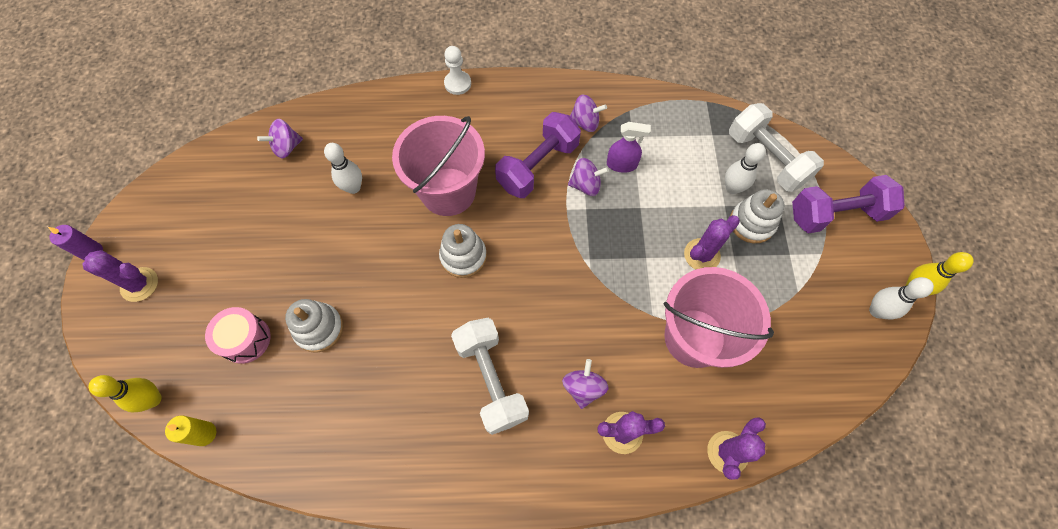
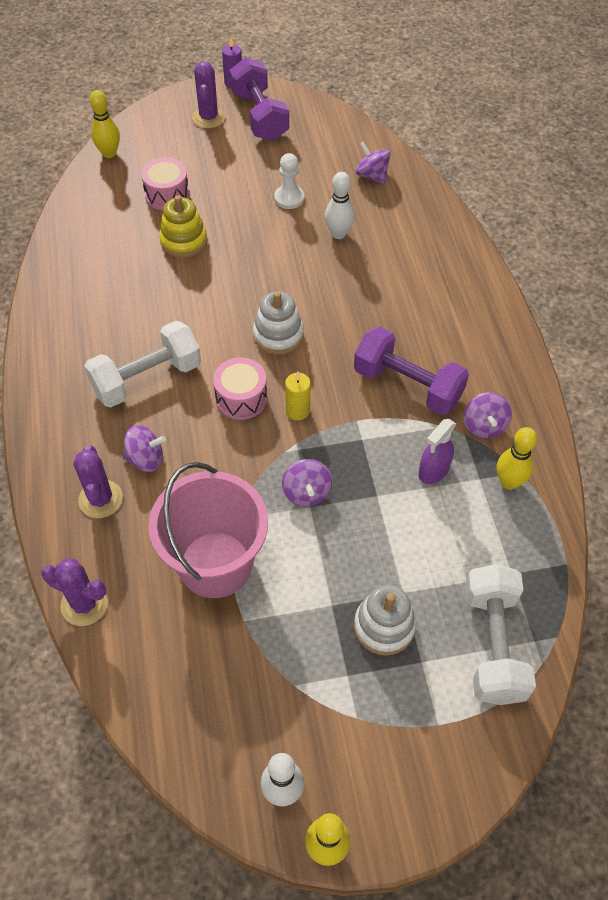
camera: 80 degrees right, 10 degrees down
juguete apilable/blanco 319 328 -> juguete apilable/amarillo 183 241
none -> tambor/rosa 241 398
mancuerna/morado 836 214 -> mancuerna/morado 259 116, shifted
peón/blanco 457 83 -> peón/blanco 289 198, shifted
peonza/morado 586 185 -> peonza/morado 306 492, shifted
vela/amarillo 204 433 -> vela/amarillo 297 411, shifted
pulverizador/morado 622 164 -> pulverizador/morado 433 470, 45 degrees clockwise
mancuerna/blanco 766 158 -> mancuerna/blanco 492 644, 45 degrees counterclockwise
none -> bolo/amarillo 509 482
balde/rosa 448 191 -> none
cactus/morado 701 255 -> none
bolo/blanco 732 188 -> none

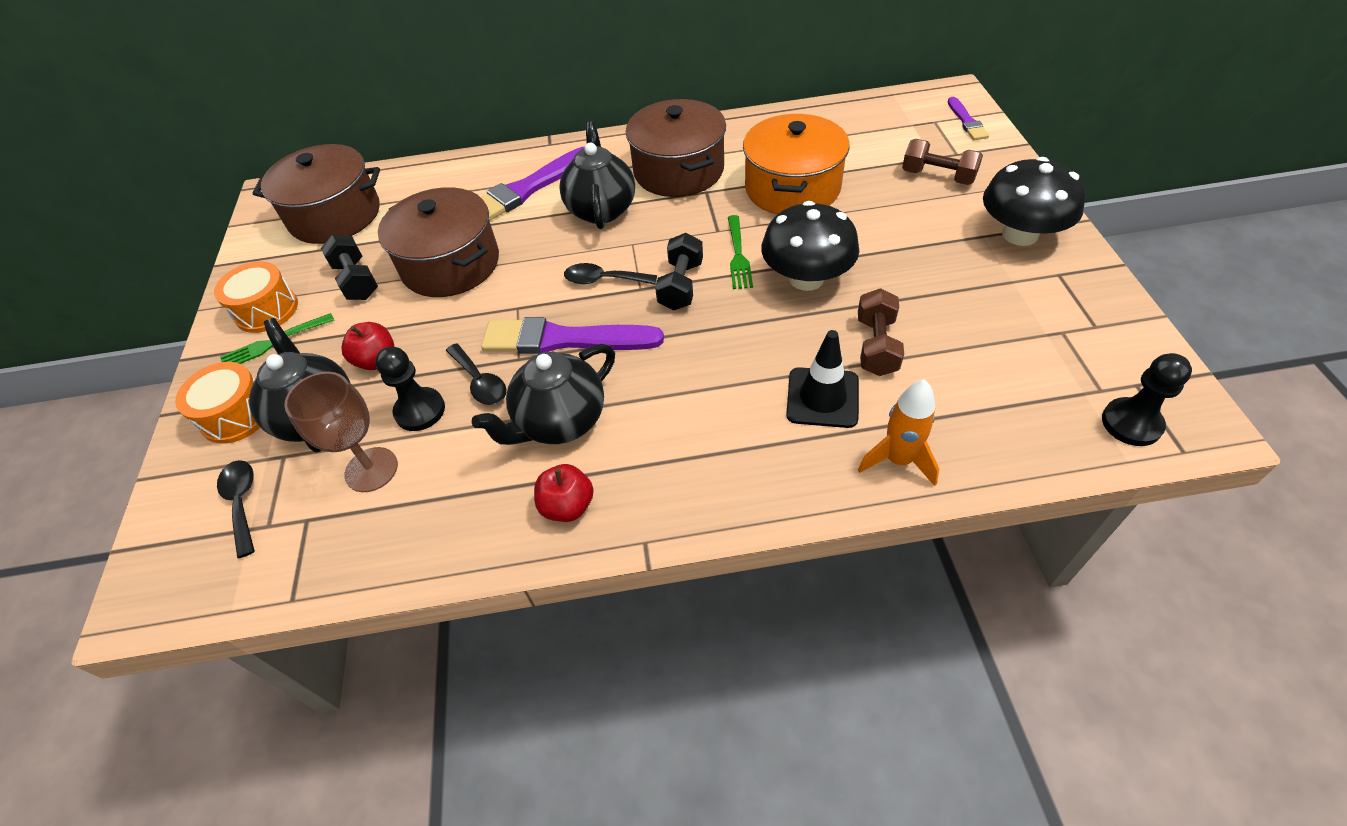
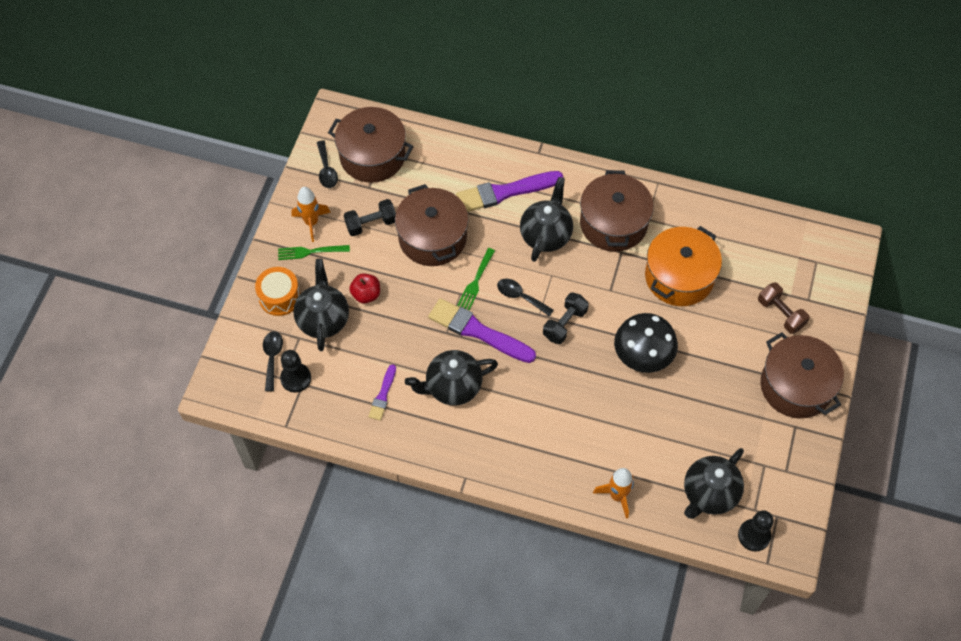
camera: 20 degrees right, 10 degrees up
peón/negro 420 411 -> peón/negro 296 378, shifted
tambor/naranja 266 310 -> cohete/naranja 311 223
cuchara/negro 480 382 -> cuchara/negro 326 170, shifted
mancuerna/negro 356 281 -> mancuerna/negro 371 224, 75 degrees clockwise
pincel/morado 966 121 -> pincel/morado 383 395, shifted
tenedor/verde 738 254 -> tenedor/verde 476 281, shifted
none -> tetera/negro 709 494
seta/negro 1020 234 -> olla/marrón 796 386
copa/marrón 371 469 -> none
manzana/rojo 567 506 -> none
cono de tráfico/negro 822 398 -> none
mancuerna/marrón 876 346 -> none

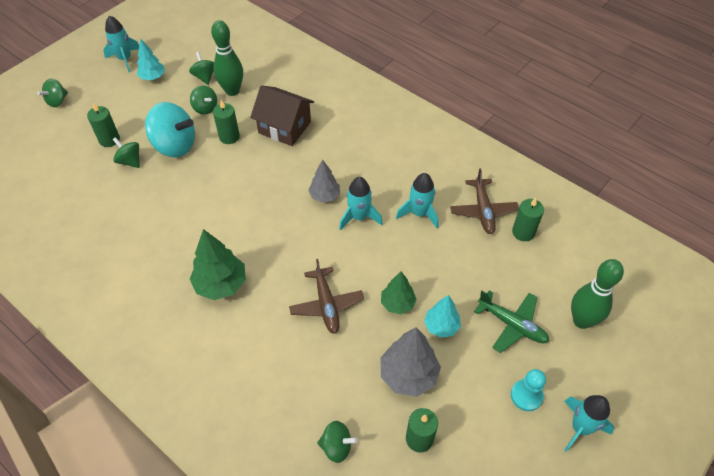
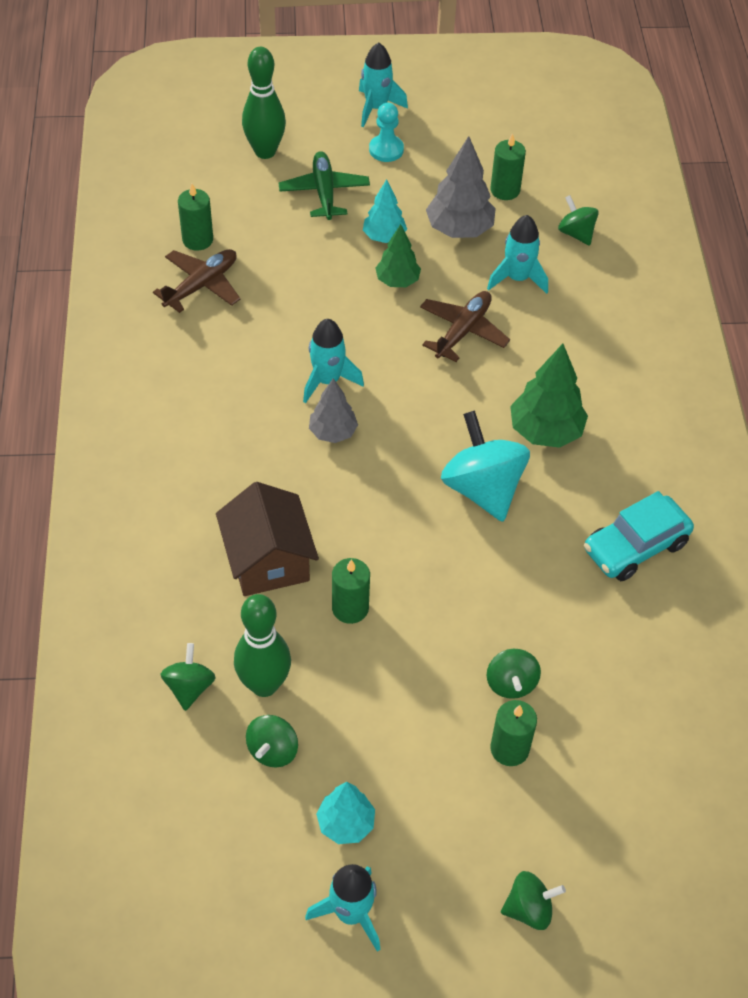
camera: 135 degrees left, 0 degrees up
peonza/verde 205 108 -> peonza/verde 189 687, shifted
peonza/turquesa 175 145 -> peonza/turquesa 482 488, shifted
cohete/turquesa 419 213 -> cohete/turquesa 517 278, shifted
none -> coche/turquesa 635 546

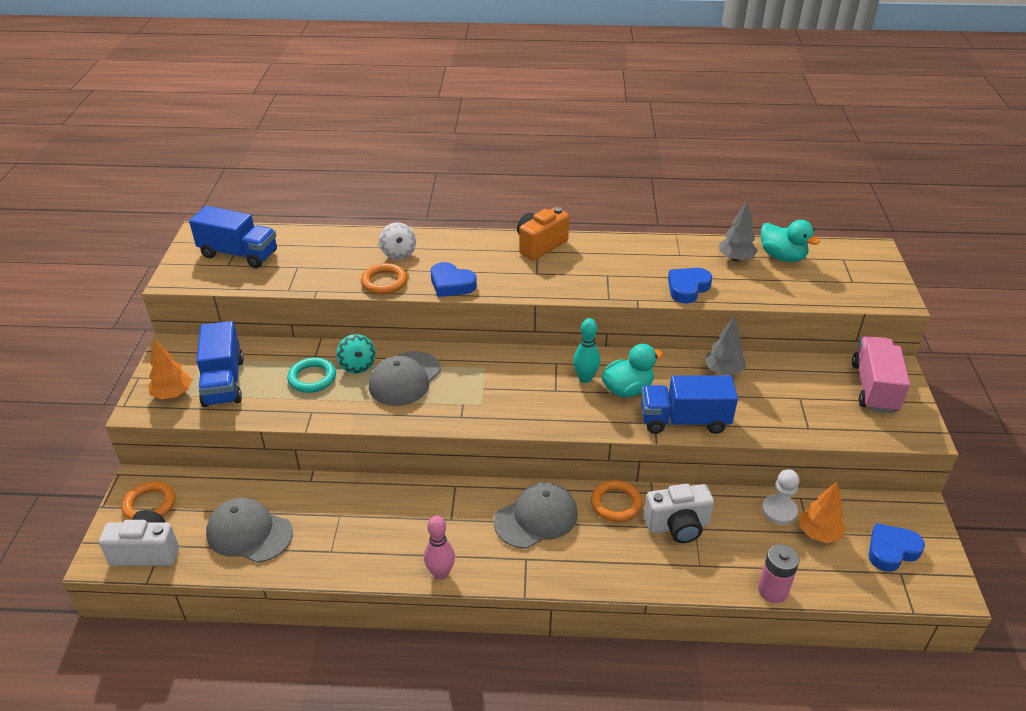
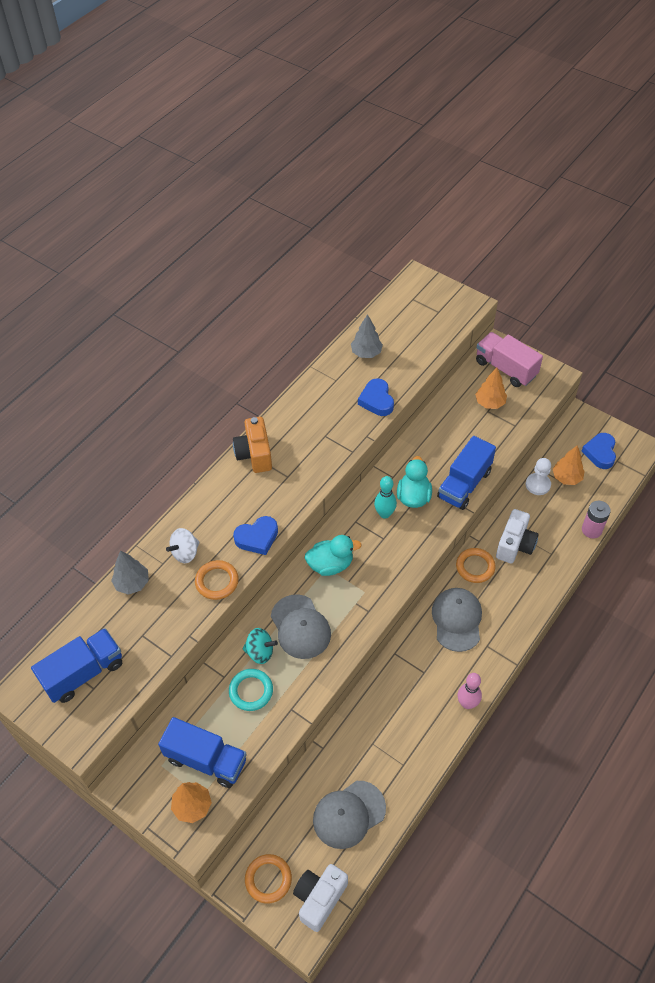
camera: 55 degrees left, 15 degrees up
árbol/gris 723 371 -> árbol/gris 132 583, shifted
peonza/blanco 398 253 -> peonza/blanco 185 553, 120 degrees clockwise
pato/turquesa 782 257 -> pato/turquesa 330 564, shifted
none -> árbol/naranja 490 403

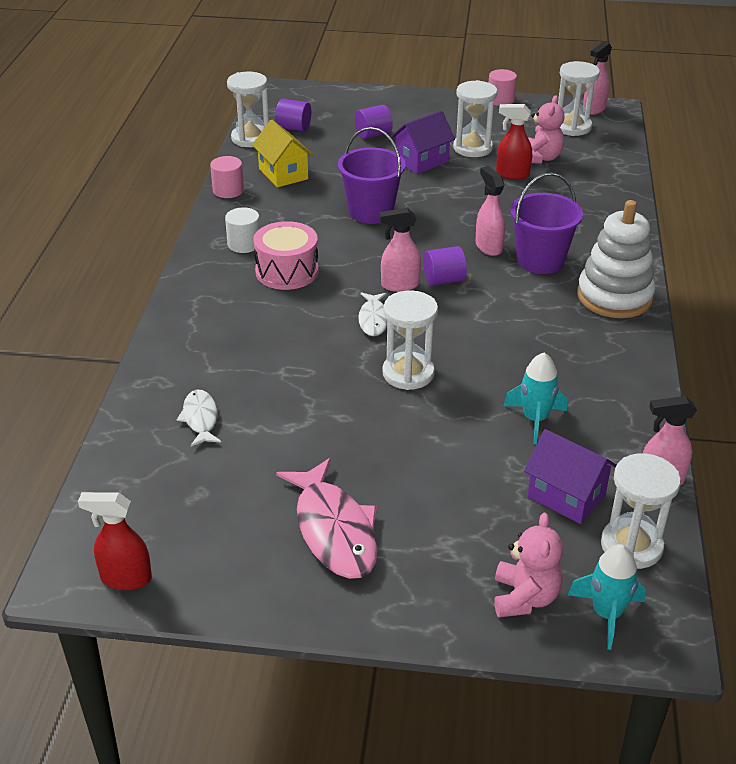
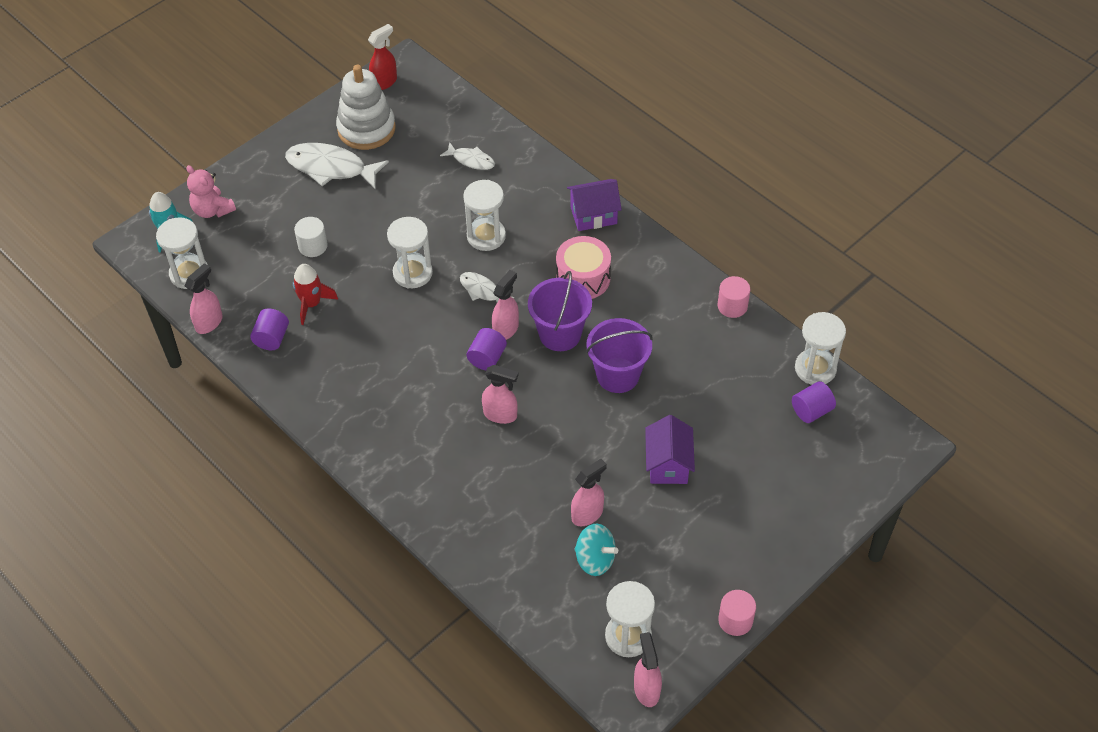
camera: 130 degrees right, 15 degrees up
cilindro/morado 373 135 -> cilindro/morado 272 338, shifted
pez/rosa 334 530 -> pez/blanco 331 168
cohete/turquesa 535 419 -> cohete/rojo 311 304
cilindro/blanco 244 244 -> cilindro/blanco 313 246, shifted
juguete apilable/blanco 614 297 -> juguete apilable/blanco 366 129, shifted
reloj de arena/blanco 472 148 -> reloj de arena/blanco 486 236, shifted
balde/morado 540 260 -> balde/morado 560 334, shifted
casa/morado 566 496 -> casa/morado 593 215, shifted
pulverizador/rojo 512 174 -> pulverizador/rosa 587 514
osito/rosa 540 158 -> peonza/turquesa 595 559
casa/amarillo 283 174 -> none

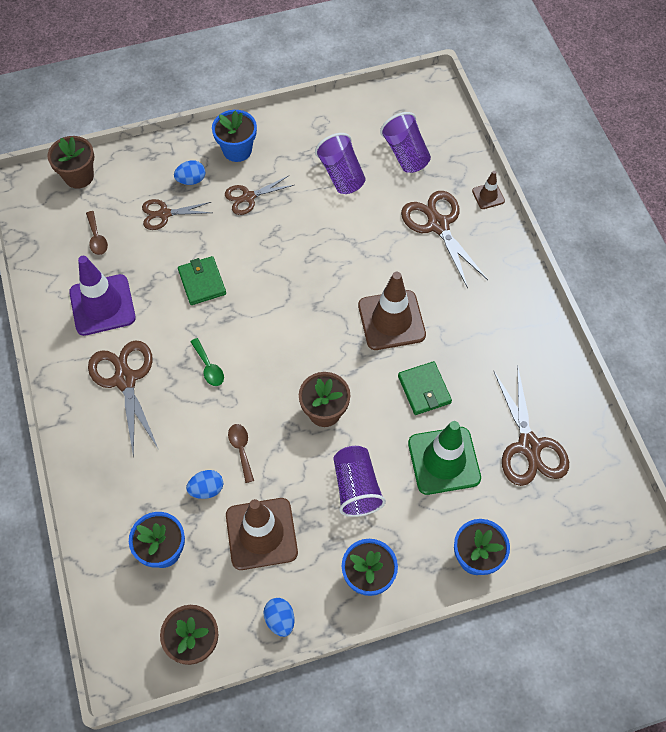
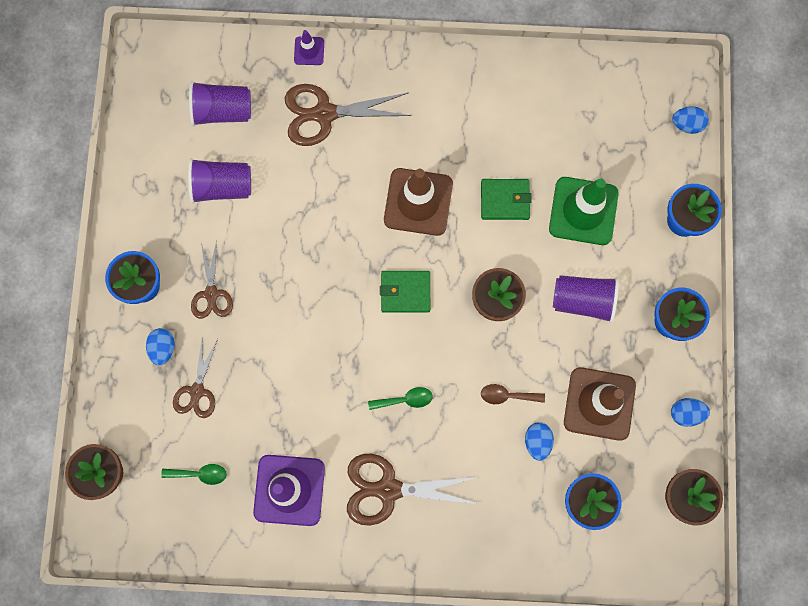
camera: 70 degrees left, 15 degrees up
cuchara/marrón 97 238 -> cuchara/verde 200 474
cono de tráfico/marrón 488 196 -> cono de tráfico/morado 309 51
cartera/verde 202 282 -> cartera/verde 405 292, shifted
none -> huevo/azul 687 124
tijeras/marrón 529 446 -> none

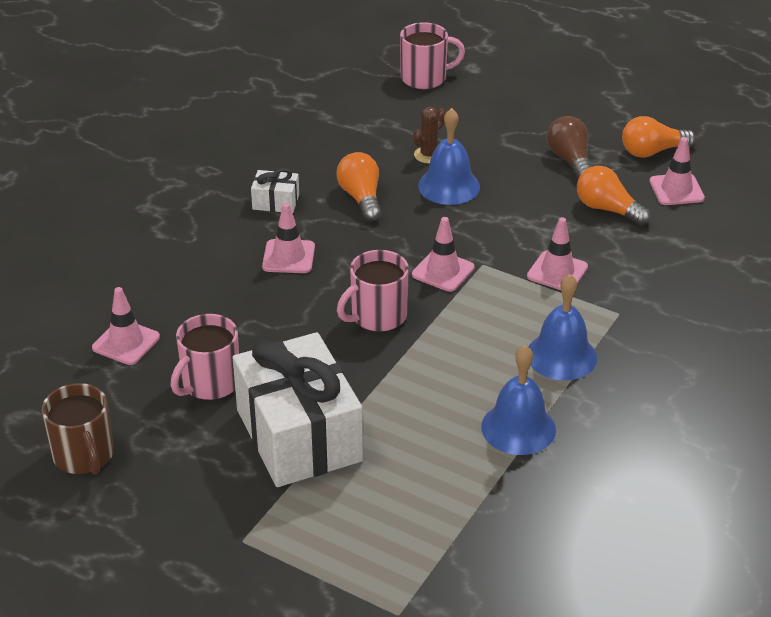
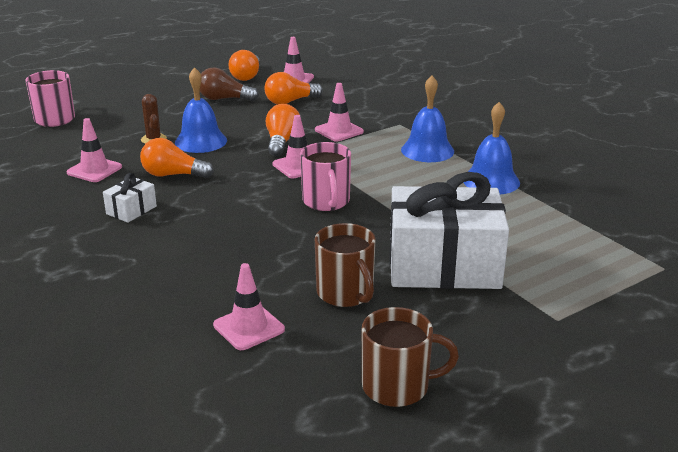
camera: 65 degrees left, 10 degrees down
cono de tráfico/rosa 288 257 -> cono de tráfico/rosa 94 170, shifted
none -> bombilla/naranja 281 142
taza/rosa 210 383 -> taza/marrón 345 293

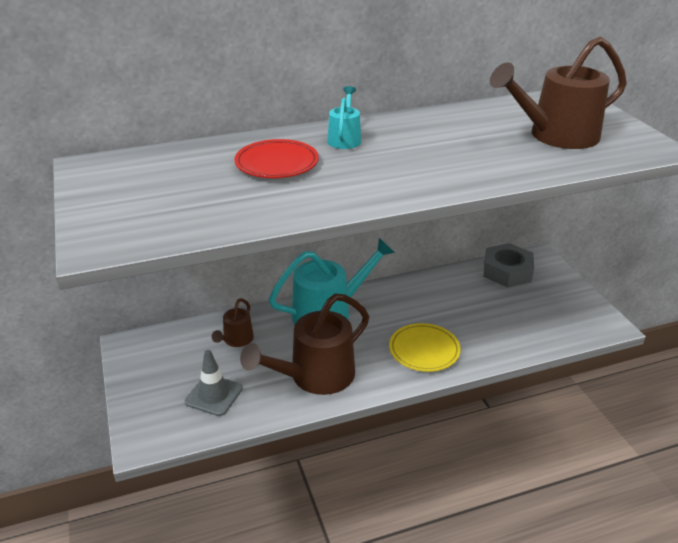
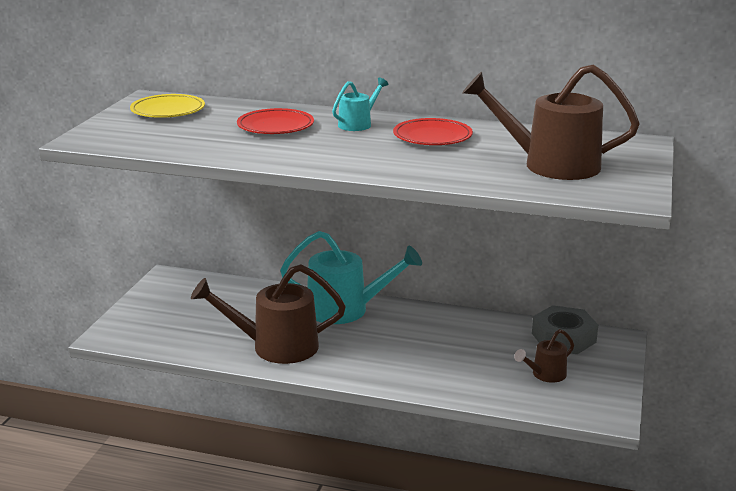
camera: 35 degrees right, 10 degrees down
plato/amarillo 424 350 -> plato/amarillo 168 111, shifted
none -> plato/rojo 432 137
regadera/marrón 236 340 -> regadera/marrón 545 375, shifted
cono de tráfico/gris 214 395 -> none

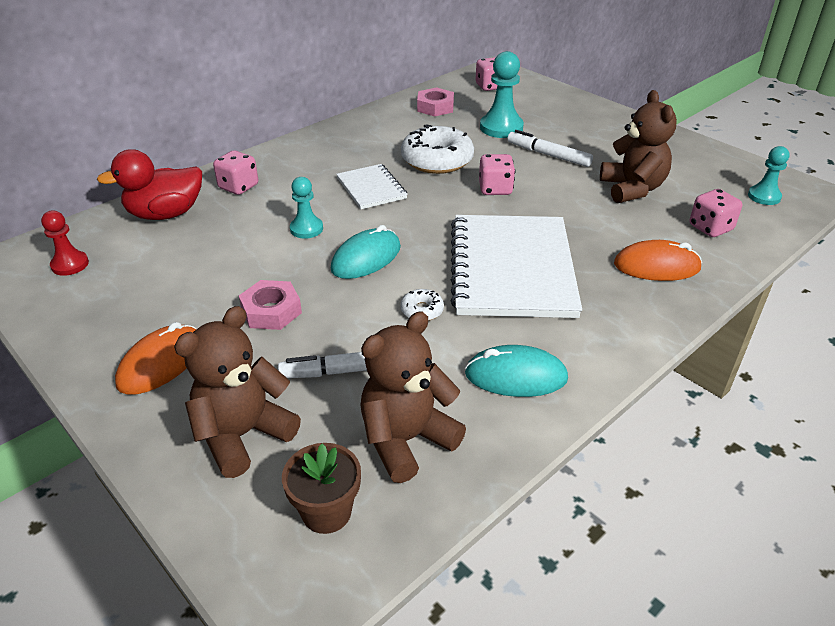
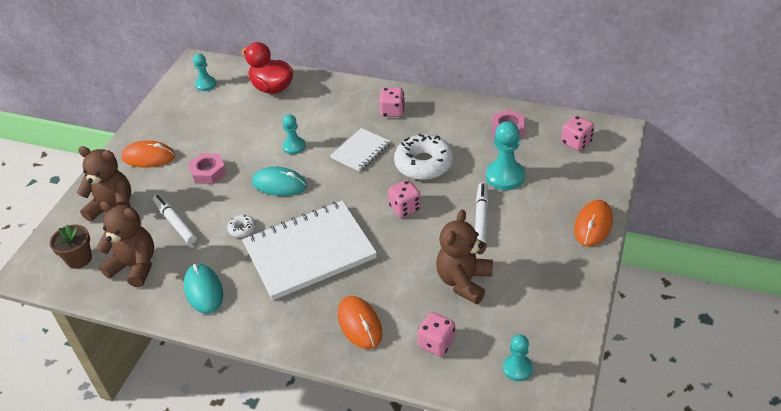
camera: 65 degrees right, 5 degrees up
peón/rojo 70 264 -> peón/turquesa 206 84
dado/rosa 238 187 -> dado/rosa 392 111, shifted
osito/marrón 632 189 -> osito/marrón 464 281, 150 degrees clockwise
none -> ratón/naranja 593 225

